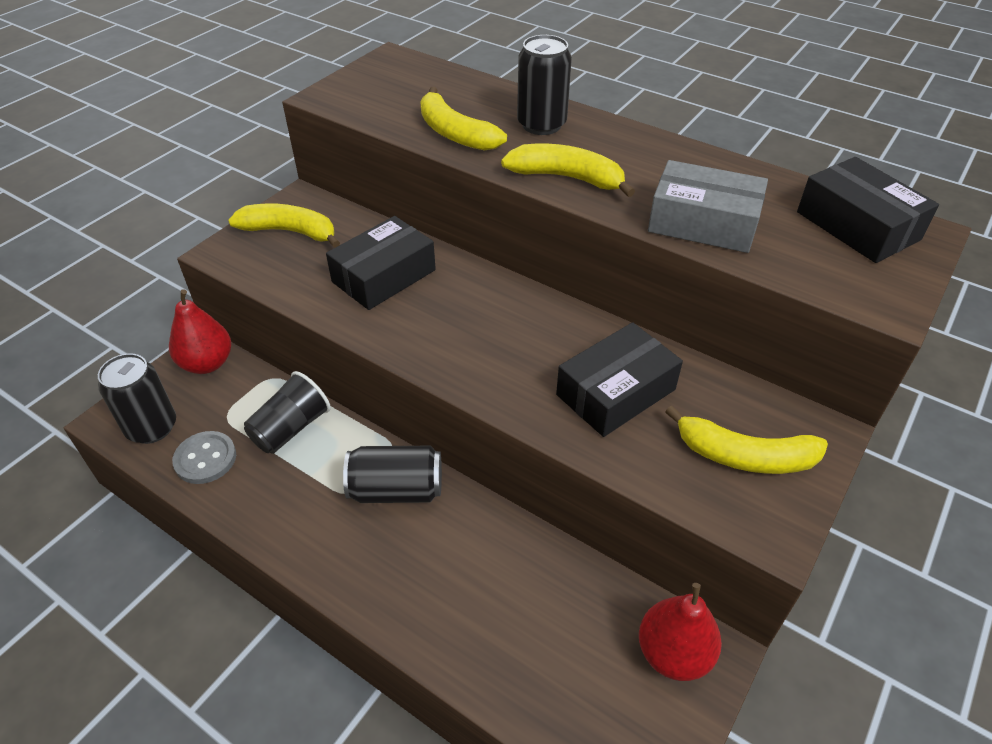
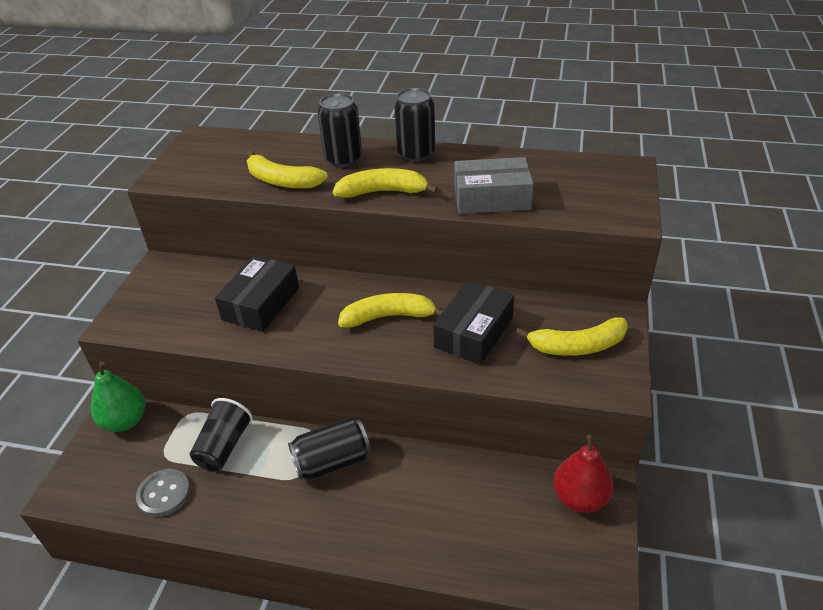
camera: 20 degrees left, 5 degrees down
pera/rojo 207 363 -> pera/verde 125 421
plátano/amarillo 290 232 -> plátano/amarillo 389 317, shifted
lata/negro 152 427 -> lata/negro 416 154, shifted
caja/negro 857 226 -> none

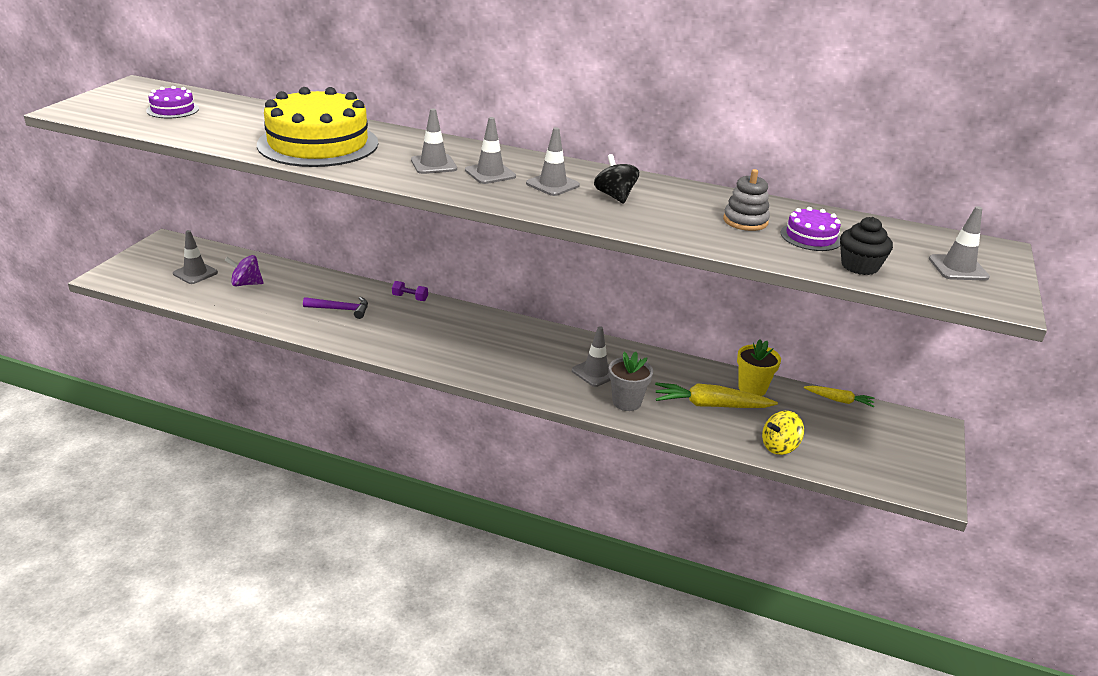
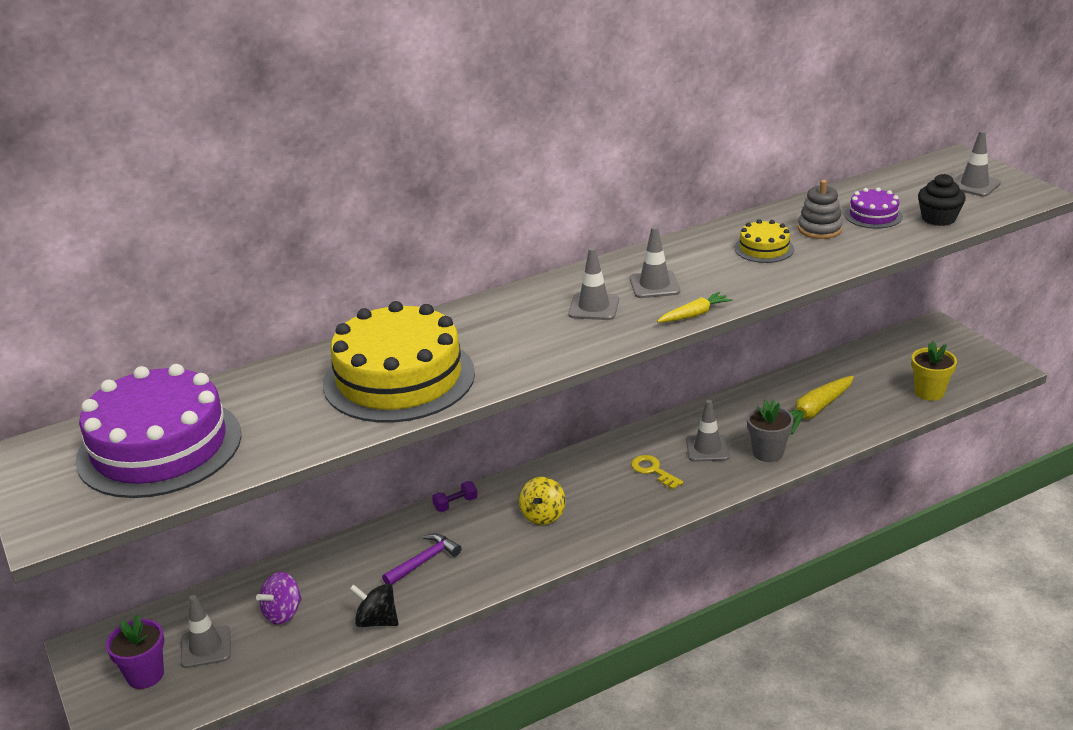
camera: 45 degrees left, 0 degrees up
tarta/morado 172 109 -> tarta/morado 159 447, x2.24
none -> maceta/morado 145 675
peonza/negro 615 196 -> peonza/negro 377 621, shifted
peonza/amarillo 779 447 -> peonza/amarillo 543 515, shifted
none -> llave/amarillo 653 471
zanahoria/amarillo 839 400 -> zanahoria/amarillo 694 315, shifted
none -> tarta/amarillo 764 248
maceta/amarillo 752 388 -> maceta/amarillo 929 392, shifted
cono de tráfico/gris 433 164 -> none

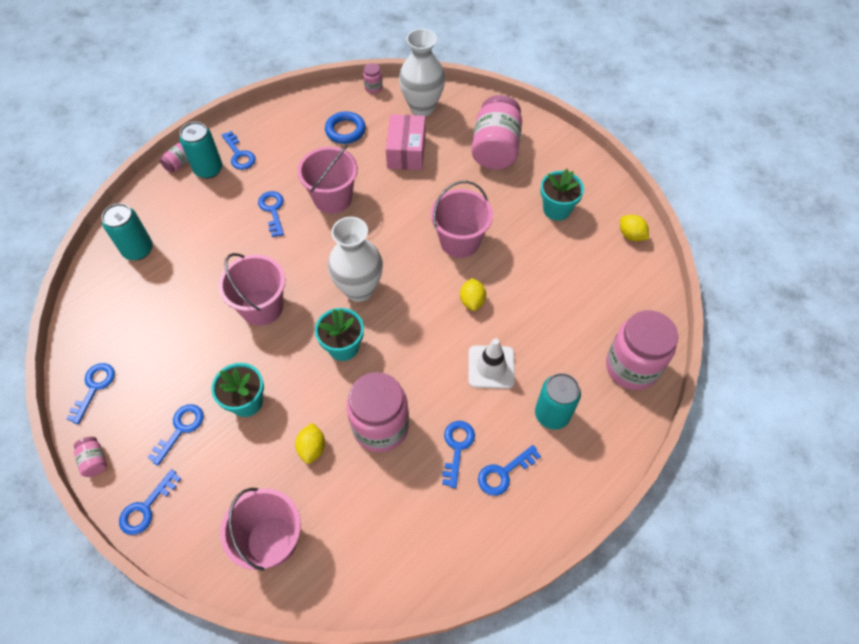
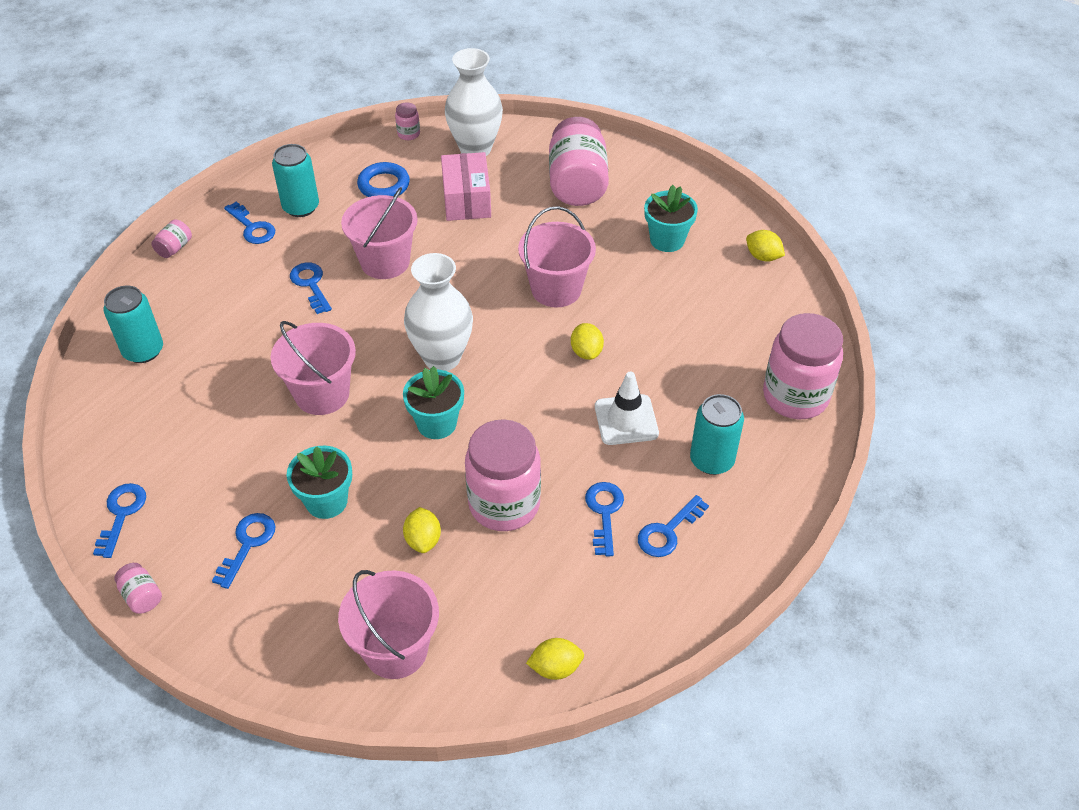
camera: 10 degrees left, 10 degrees down
lata/turquesa 208 169 -> lata/turquesa 301 207, shifted
none -> limón/amarillo 555 668
llave/azul 146 508 -> none

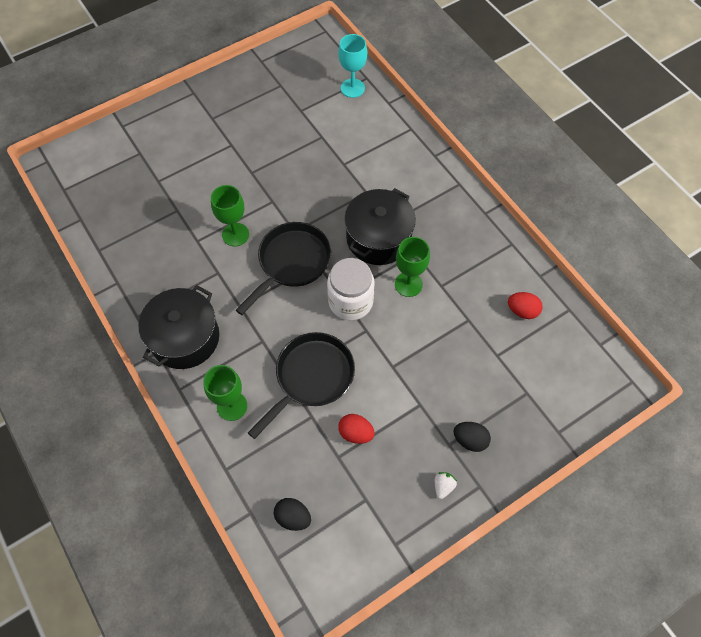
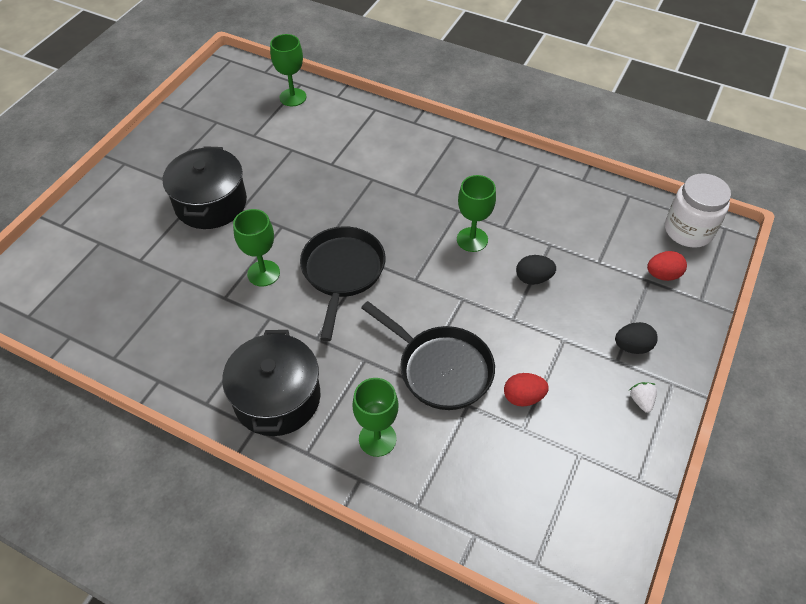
camera: 30 degrees left, 10 degrees down
olla/negro 378 238 -> olla/negro 211 203, shifted
copa/turquesa 352 88 -> copa/verde 293 97
sartén/negro 311 377 -> sartén/negro 440 368, 120 degrees clockwise
huevo/negro 293 517 -> huevo/negro 533 278, shifted
huevo/rojo 522 311 -> huevo/rojo 662 275, shifted
tarro/blanco 350 301 -> tarro/blanco 688 230, shifted

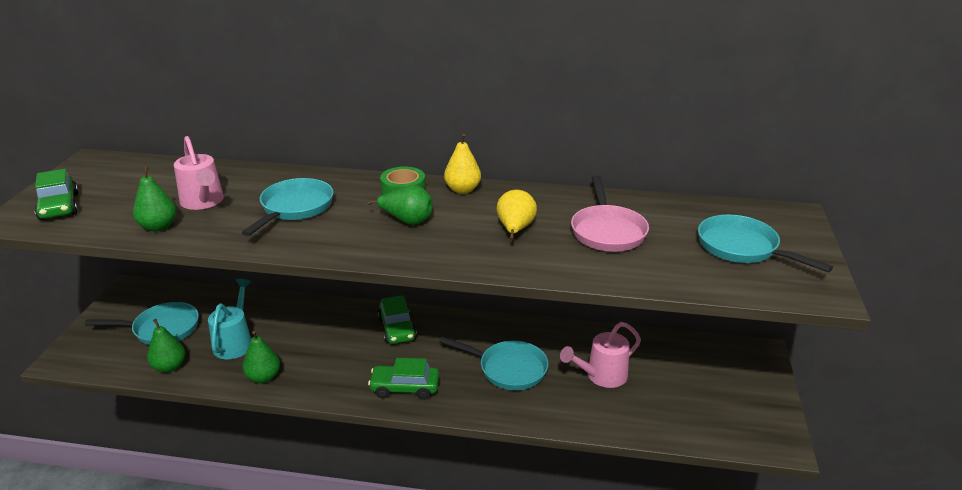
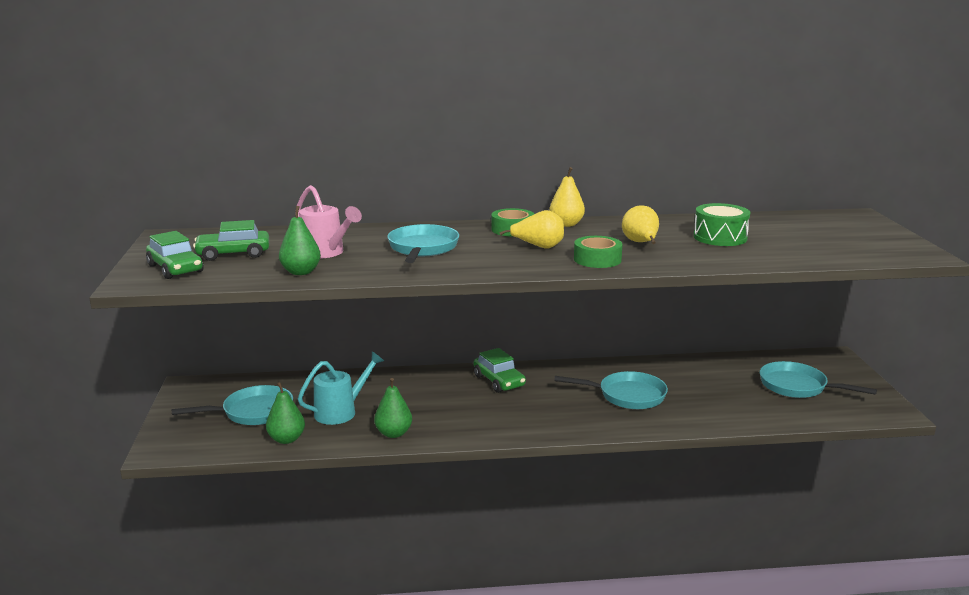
camera: 15 degrees left, 10 degrees down
coche/verde 405 388 -> coche/verde 233 254, shifted
regadera/turquesa 235 342 -> regadera/turquesa 341 411, 60 degrees clockwise
pera/verde 407 221 -> pera/amarillo 538 247
none -> cinta adhesiva/verde 597 259
sartén/rosa 607 231 -> tambor/verde 720 237
sartén/turquesa 742 248 -> sartén/turquesa 797 386, shifted
regadera/rosa 601 376 -> none

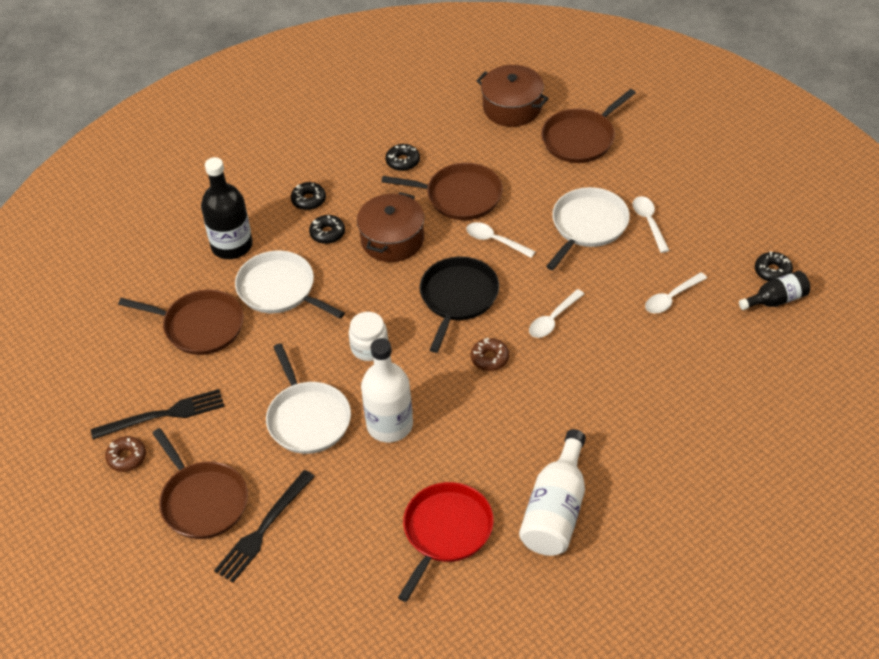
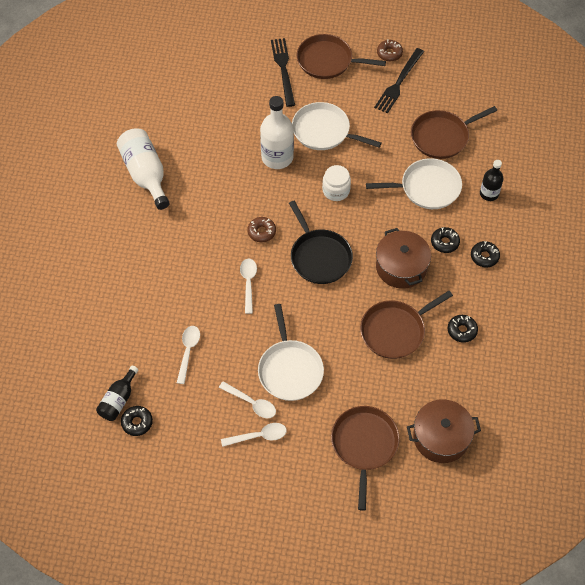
camera: 135 degrees right, 10 degrees up
cuchara/blanco 495 241 -> cuchara/blanco 258 436, shifted
botella/negro 232 245 -> botella/negro 489 194, x0.59
sartén/rojo 446 532 -> none

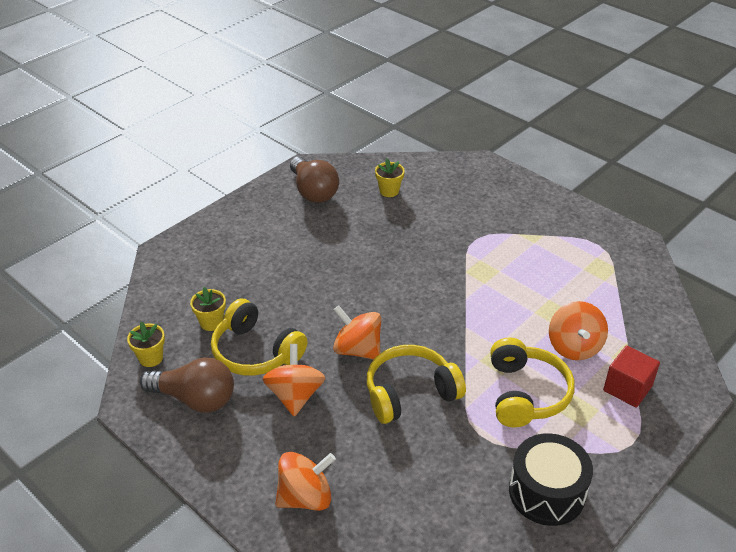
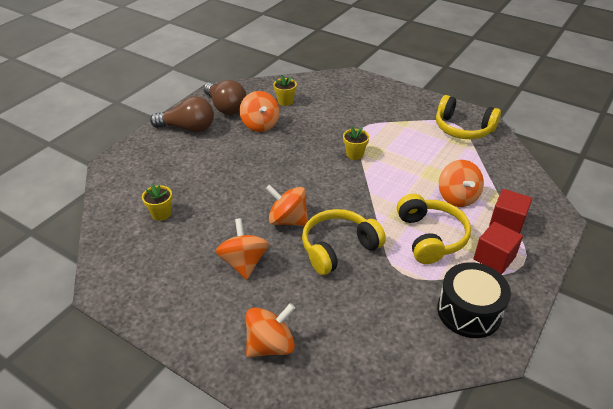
camera: 10 degrees left, 0 degrees up
bombilla/marrón 195 399 -> bombilla/marrón 188 128, shifted
none -> peonza/naranja 260 125
maceta/amarillo 151 358 -> maceta/amarillo 354 154, shifted
auriculares/amarillo 255 352 -> auriculares/amarillo 463 129, shifted
none -> cubo/rojo 494 258

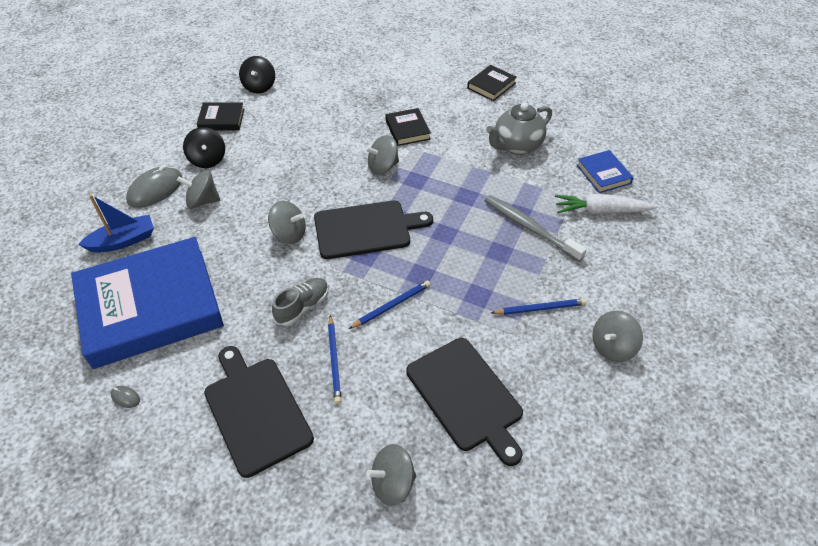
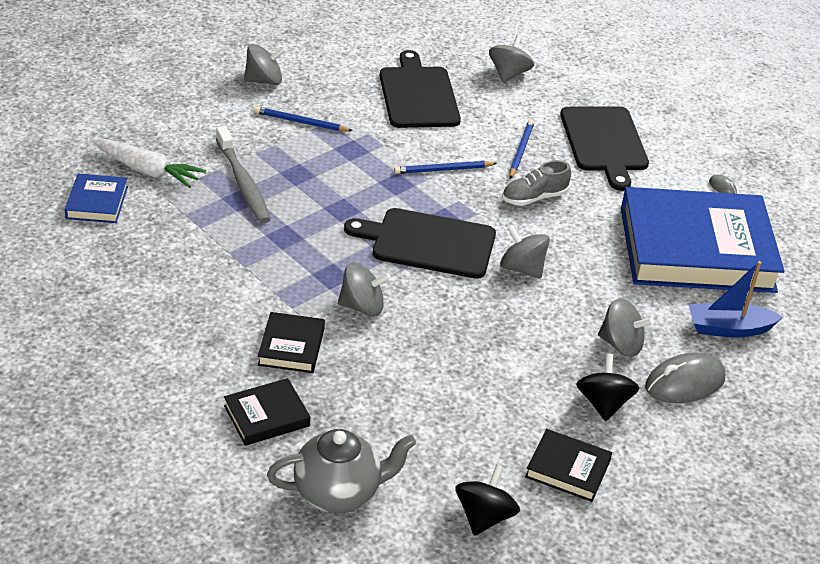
camera: 160 degrees left, 10 degrees down
libro/negro 491 85 -> libro/negro 266 416, shifted
tetera/gris 516 146 -> tetera/gris 339 493, shifted
peonza/gris 392 483 -> peonza/gris 509 74, 75 degrees counterclockwise

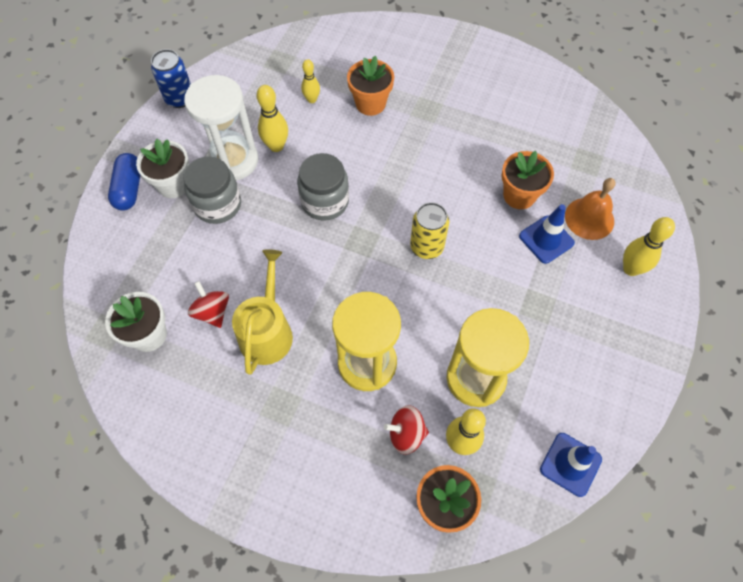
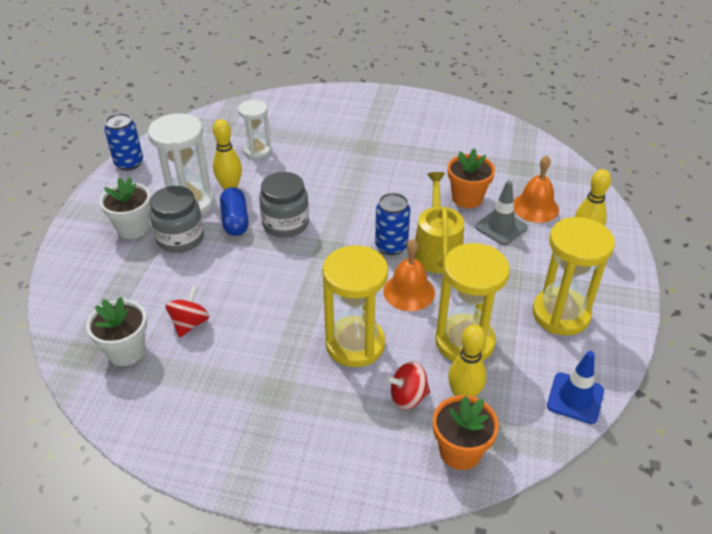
camera: 10 degrees left, 20 degrees down
peonza/rojo 212 312 -> peonza/rojo 190 323, 60 degrees clockwise
cápsula/azul 129 189 -> cápsula/azul 235 220, shifted
bolo/amarillo 312 99 -> reloj de arena/blanco 257 151
lata/amarillo 426 247 -> lata/azul 391 246
none -> campana/naranja 409 292
regadera/amarillo 267 331 -> regadera/amarillo 436 250, shifted
cono de tráfico/azul 546 239 -> cono de tráfico/gris 501 227
none -> reloj de arena/amarillo 560 314
maceta/naranja 370 103 -> none

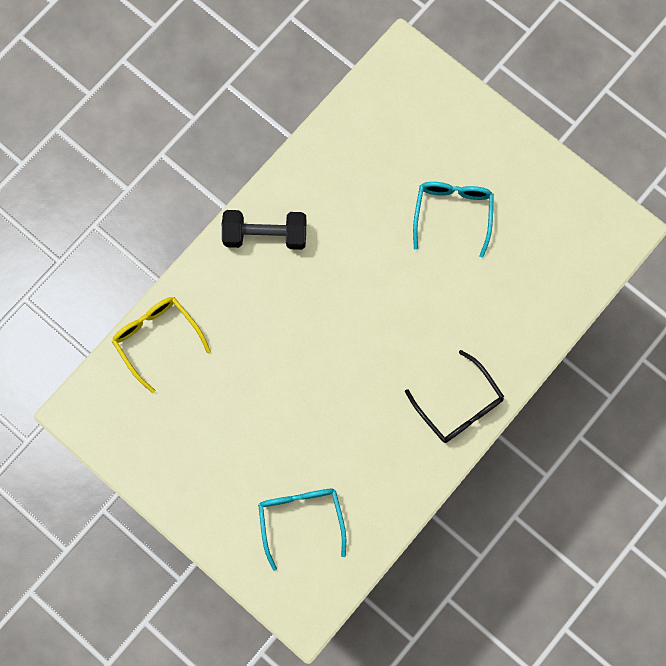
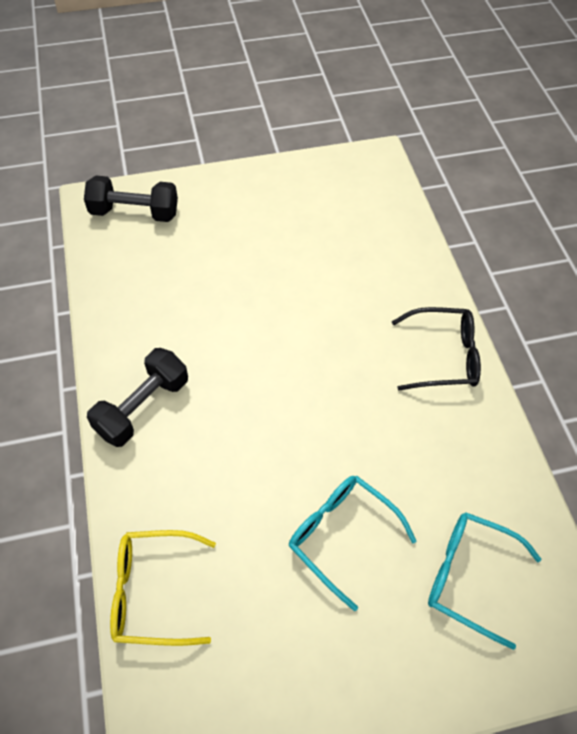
camera: 55 degrees left, 20 degrees down
none -> mancuerna/negro 134 212
gafas/turquesa 452 213 -> gafas/turquesa 341 535, shifted

